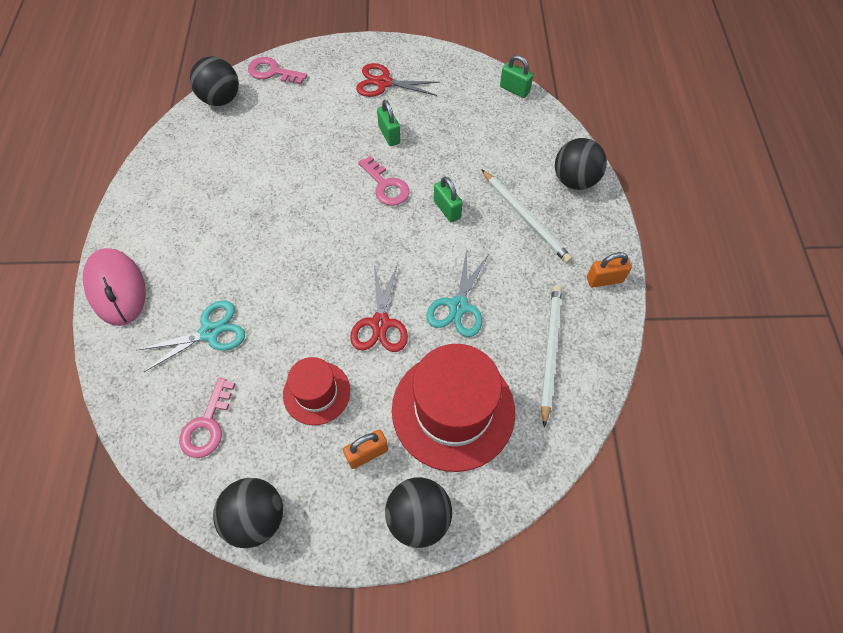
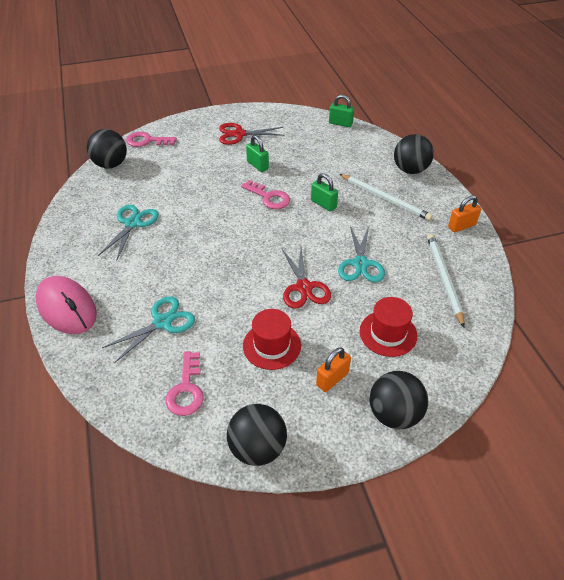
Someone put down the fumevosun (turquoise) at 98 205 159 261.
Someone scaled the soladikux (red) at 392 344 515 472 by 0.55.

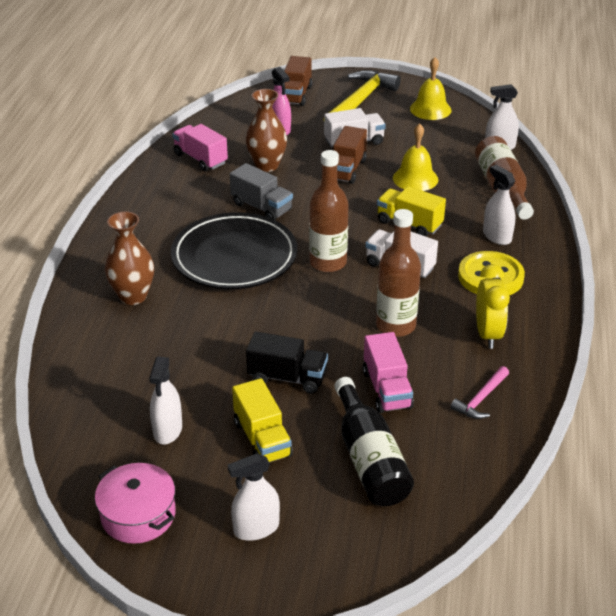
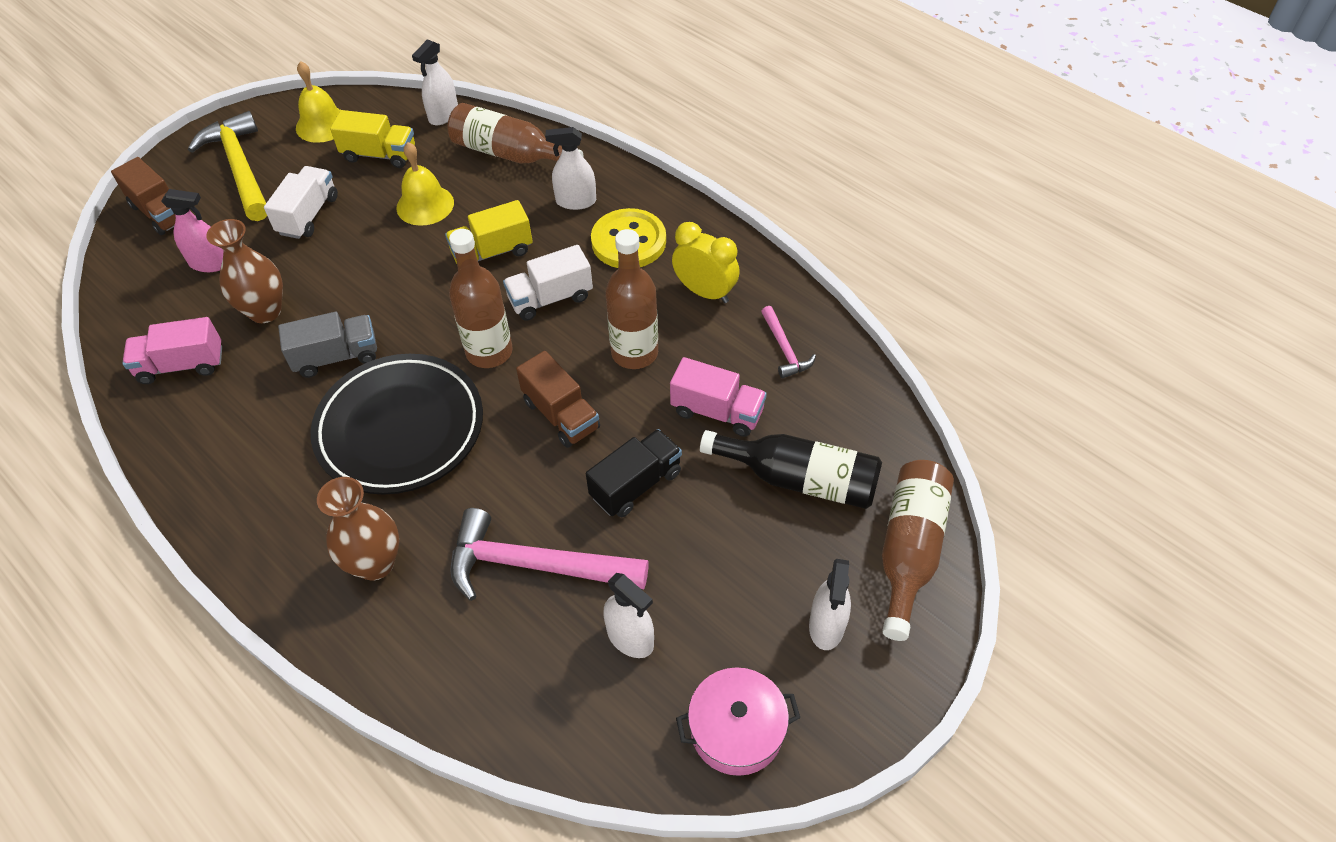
Someone put down the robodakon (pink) at 450 508 649 601.
Someone put down the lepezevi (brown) at 882 460 954 641.
Someone carried the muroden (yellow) from 232 378 293 462 to 330 110 415 168.
Someone carried the muroden (brown) from 333 126 367 184 to 516 351 600 448.

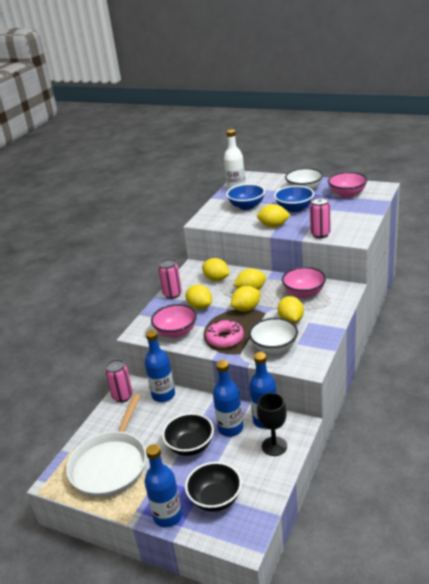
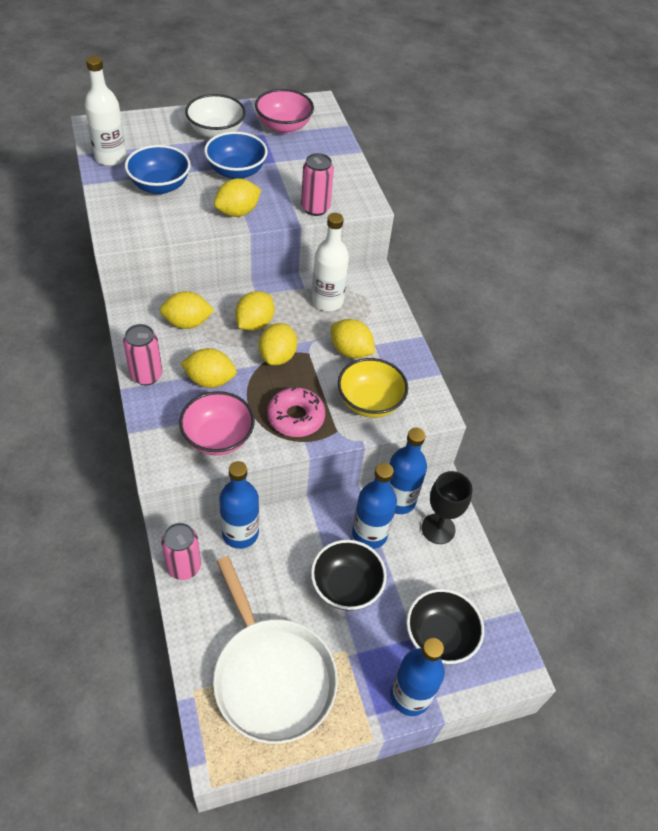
Someone swapped the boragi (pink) at 282 267 326 298 for the lepezevi (white) at 312 213 349 311.
Someone repainted the boragi (white) at 249 318 298 354, which became the boragi (yellow) at 338 358 408 418.

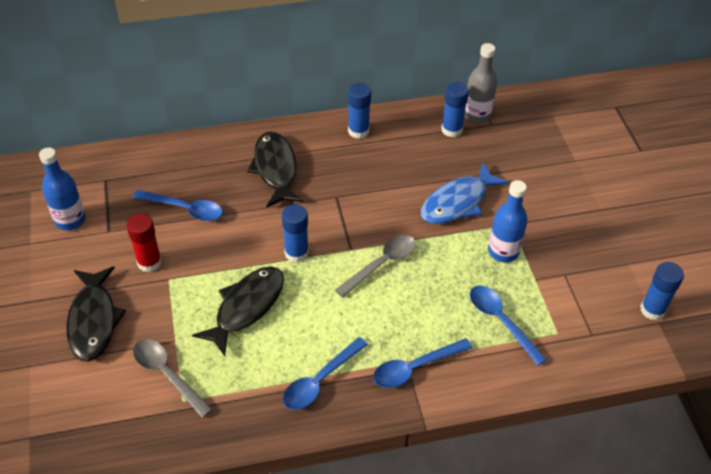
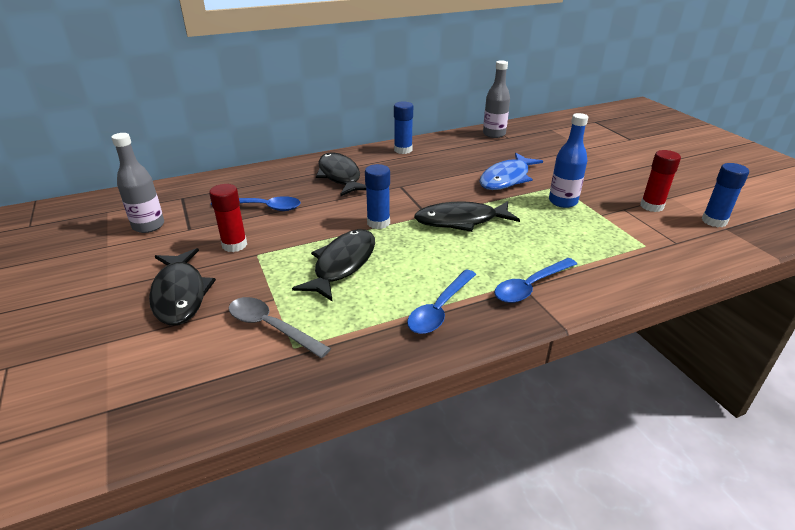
Someone took away the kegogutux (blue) at 441 82 469 137.
Someone took away the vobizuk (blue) at 470 286 547 366.
Someone put down the kegogutux (red) at 640 150 681 212.
Someone swapped the vobizuk (grey) at 335 235 416 298 for the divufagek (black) at 414 201 520 232.
Someone repainted the lepezevi (blue) at 39 148 86 230, which became the lepezevi (grey) at 111 133 164 233.

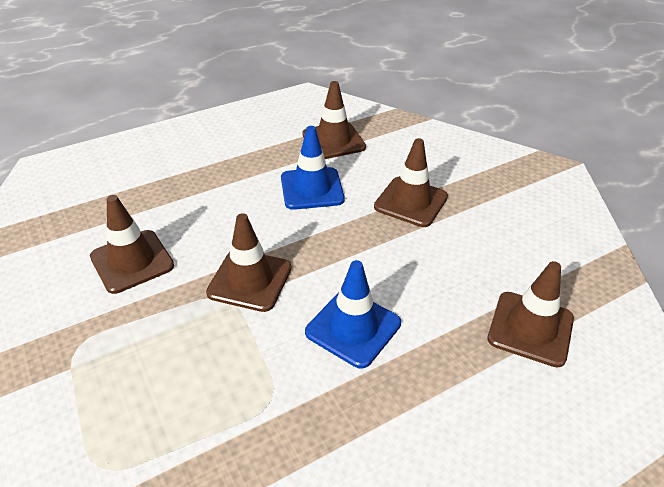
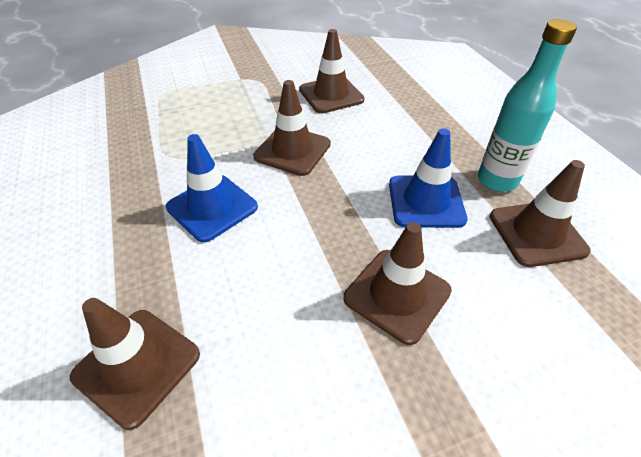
Someone put down the lepezevi (turquoise) at 478 19 577 192.

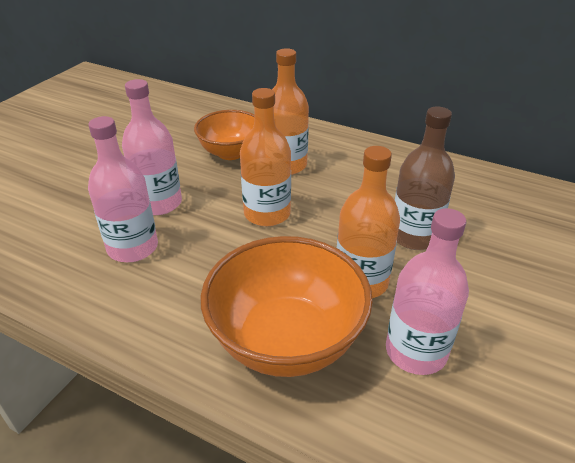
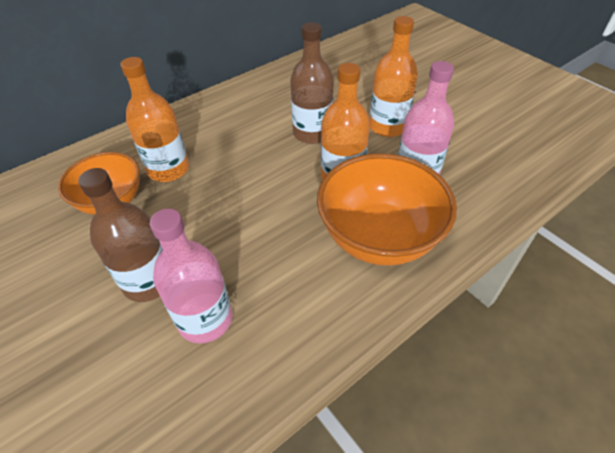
Someone carried the lepezevi (orange) from 240 88 291 226 to 369 16 418 137.
Someone repainted the lepezevi (pink) at 122 79 182 215, which became the lepezevi (brown) at 78 168 162 302.

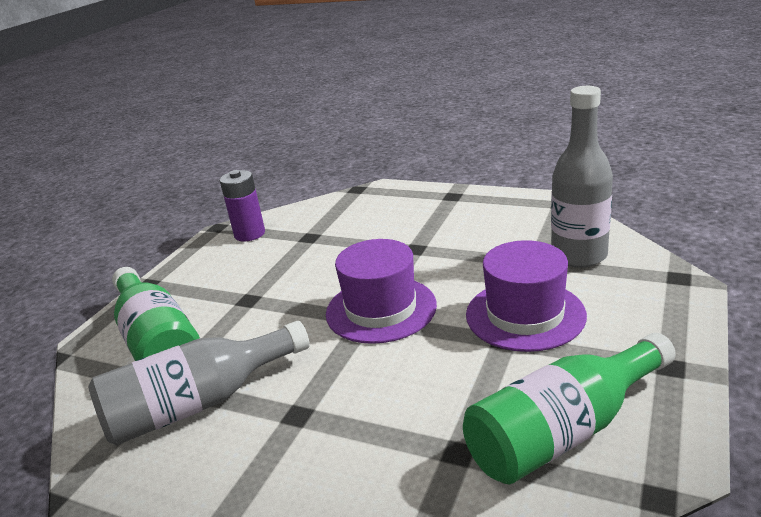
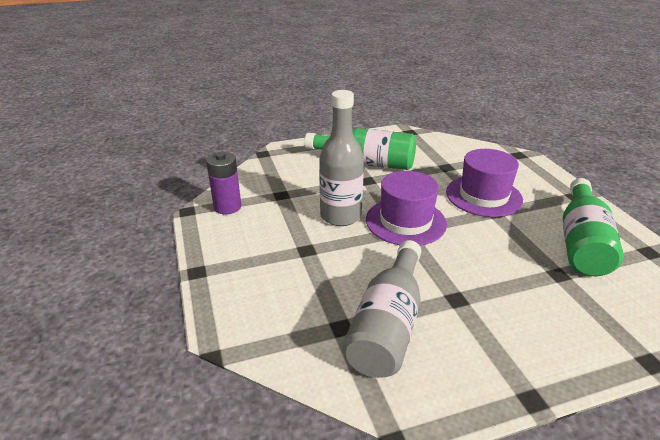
Someone carried the lepezevi (green) from 112 267 200 361 to 304 128 416 170.
Someone carried the lepezevi (grey) from 551 86 613 268 to 319 90 364 226.

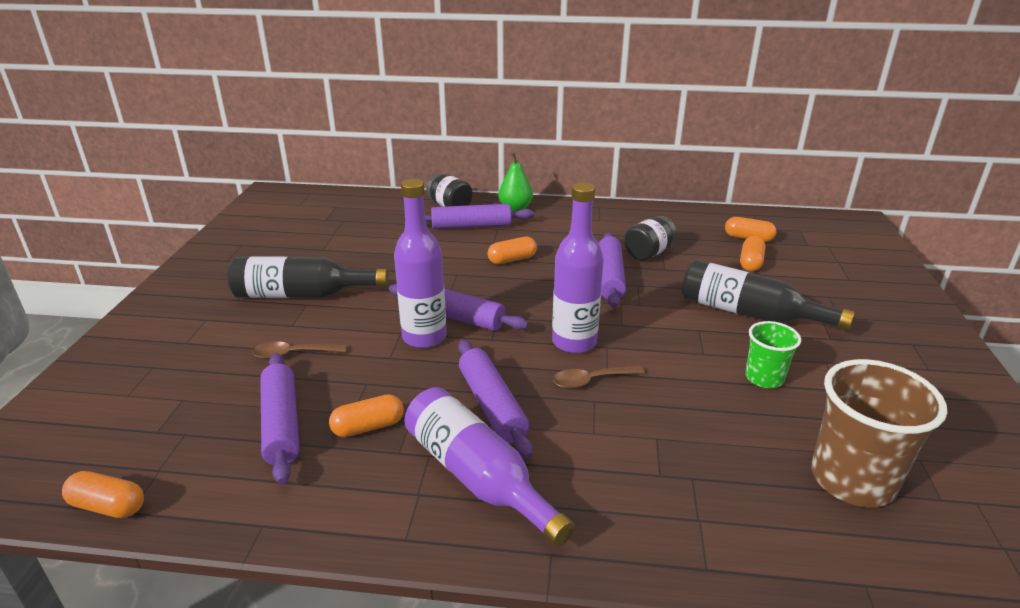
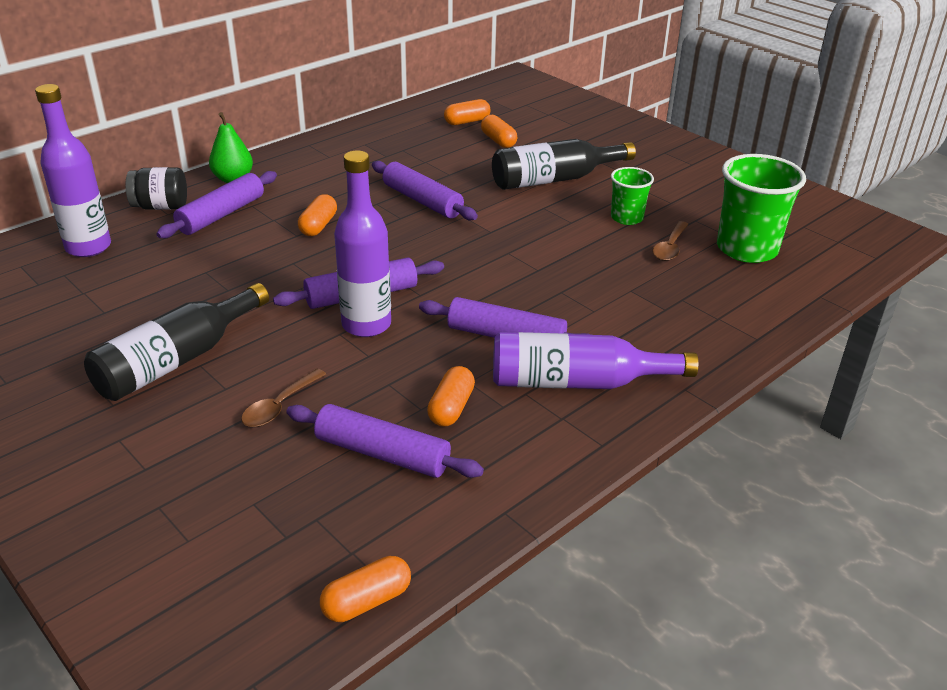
Someone took away the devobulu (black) at 624 216 677 261.
Someone carried the lepezevi (purple) from 552 182 604 354 to 35 84 111 257.
Someone carried the vobizuk (brown) from 553 365 645 389 to 652 221 689 261.
Someone repainted the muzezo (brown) at 811 359 948 507, which became the muzezo (green) at 717 154 806 263.

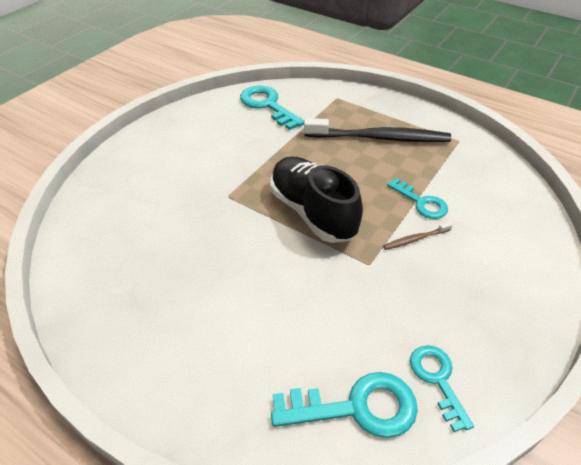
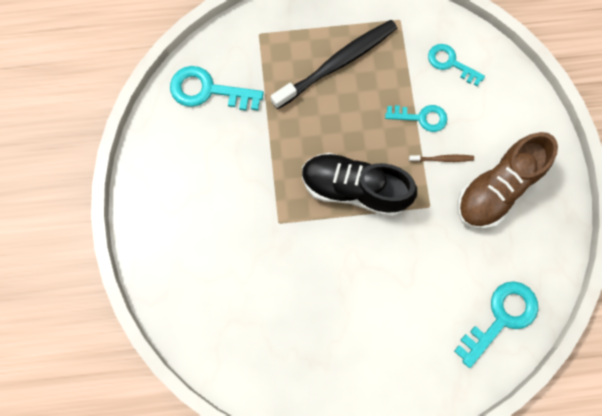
Someone put down the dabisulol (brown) at 457 132 558 229.
Someone carried the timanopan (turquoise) from 410 345 474 432 to 428 44 485 86.
Someone rotated the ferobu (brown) at 383 222 452 250 by 120 degrees counterclockwise.

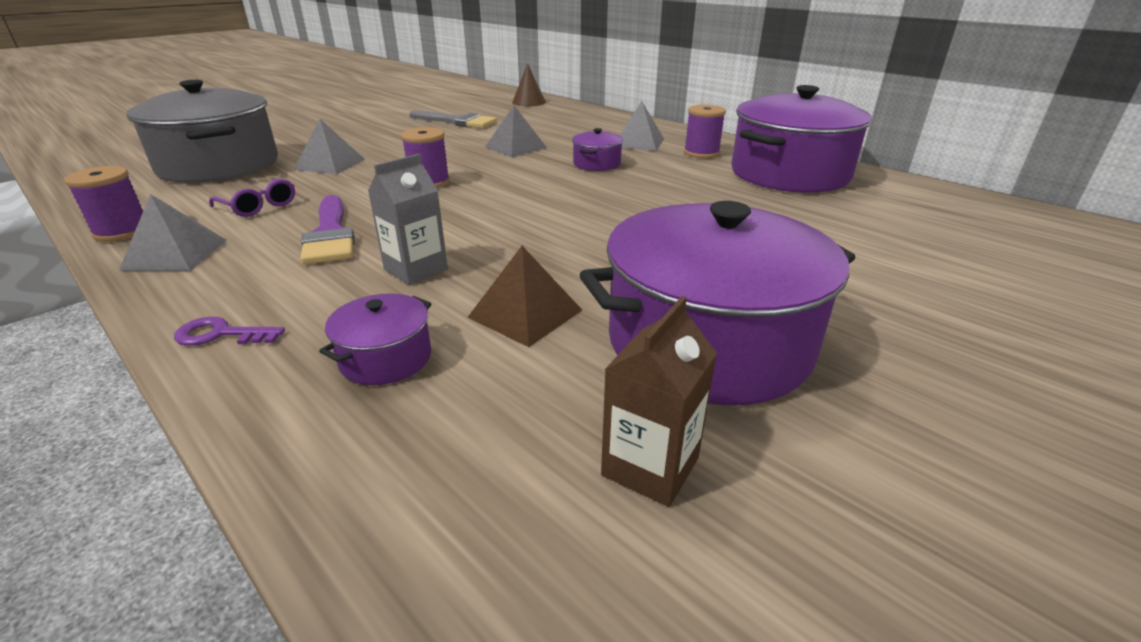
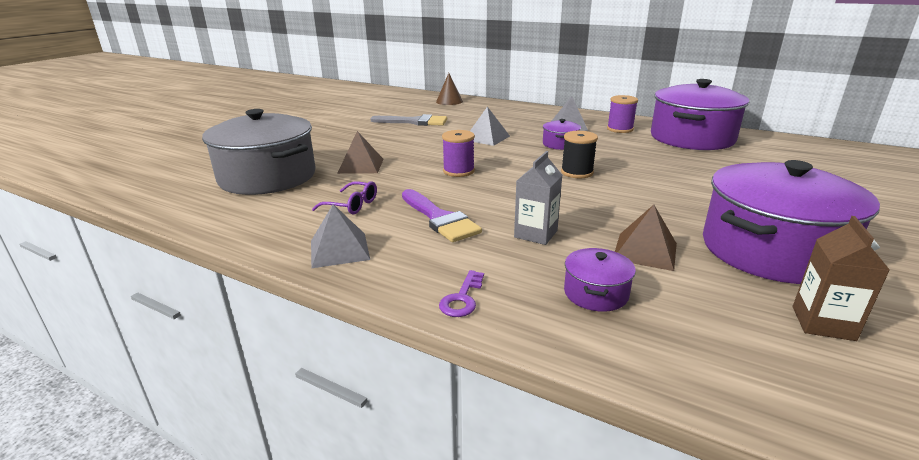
Someone took away the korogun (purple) at 64 166 143 242.
Someone put down the korogun (black) at 561 131 598 178.
Someone repainted the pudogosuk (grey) at 294 119 365 174, which became the pudogosuk (brown) at 337 131 383 174.
Someone rotated the timanopan (purple) at 174 317 285 346 by 60 degrees counterclockwise.

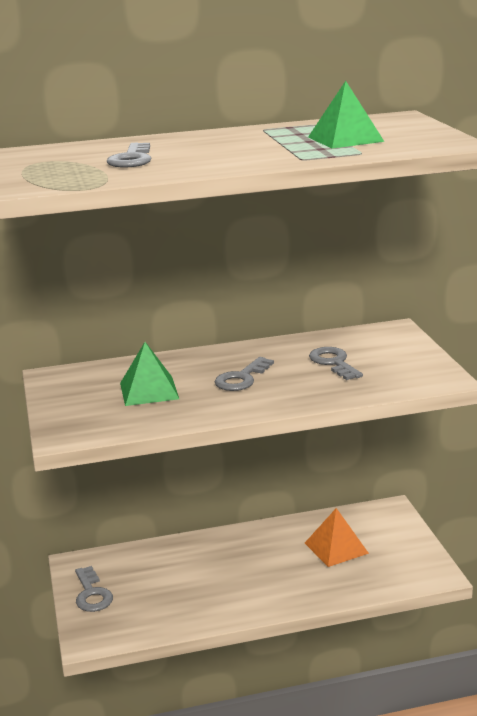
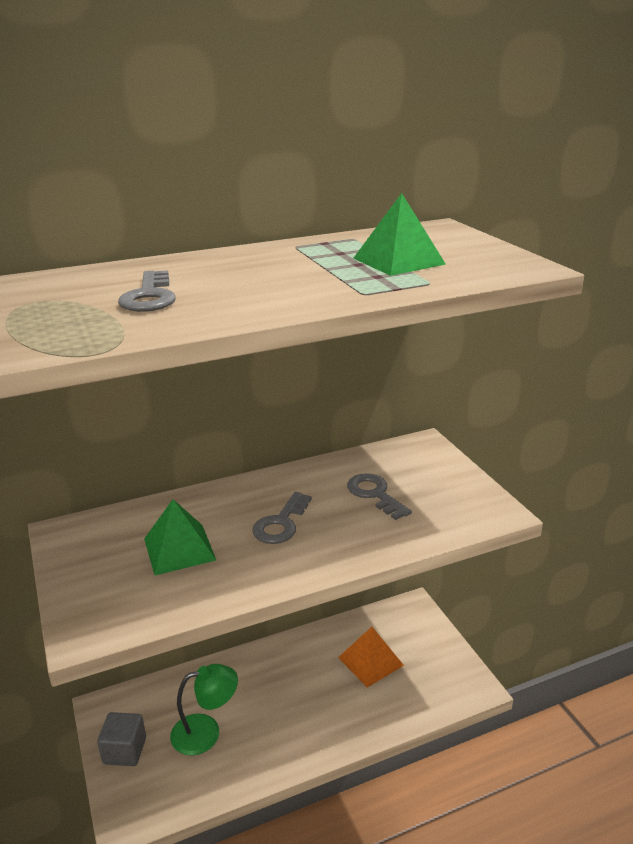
Someone put down the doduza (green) at 170 664 238 756.
Someone swapped the timanopan (grey) at 75 566 113 612 for the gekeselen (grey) at 97 712 146 766.

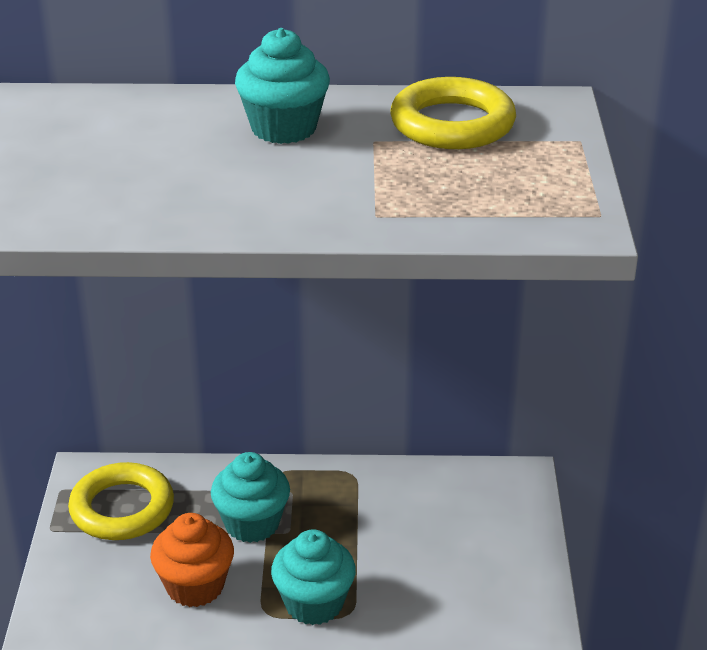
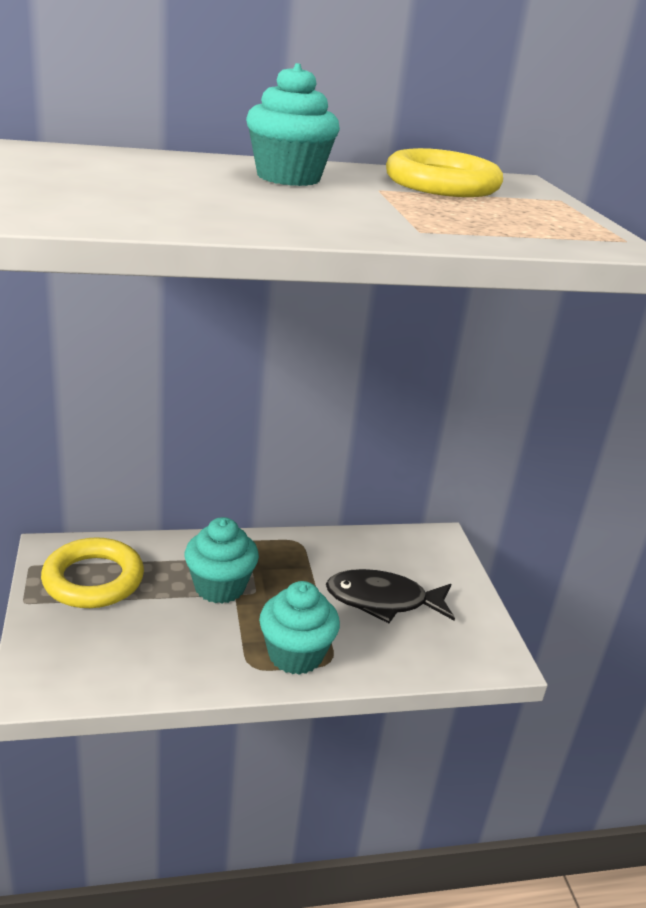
Someone took away the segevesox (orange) at 150 513 234 607.
Someone put down the divufagek (black) at 326 569 455 623.

